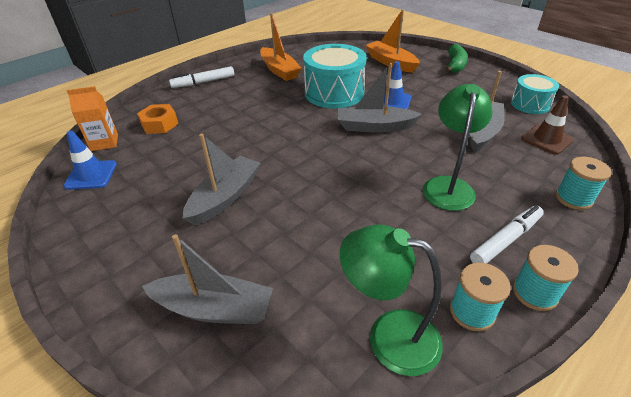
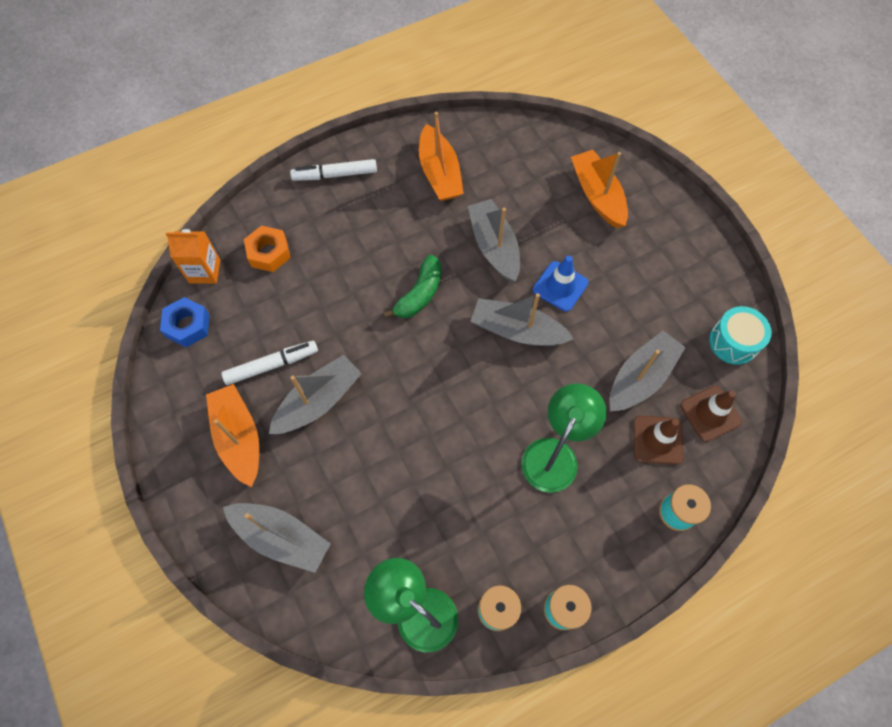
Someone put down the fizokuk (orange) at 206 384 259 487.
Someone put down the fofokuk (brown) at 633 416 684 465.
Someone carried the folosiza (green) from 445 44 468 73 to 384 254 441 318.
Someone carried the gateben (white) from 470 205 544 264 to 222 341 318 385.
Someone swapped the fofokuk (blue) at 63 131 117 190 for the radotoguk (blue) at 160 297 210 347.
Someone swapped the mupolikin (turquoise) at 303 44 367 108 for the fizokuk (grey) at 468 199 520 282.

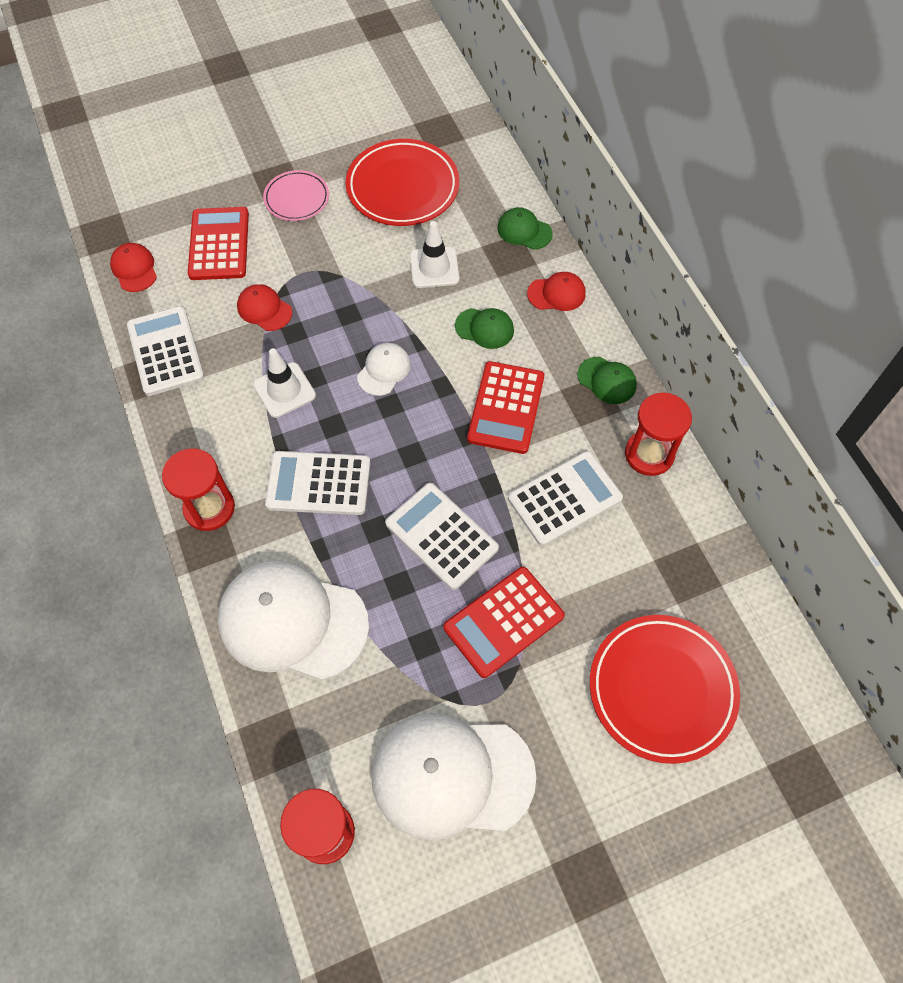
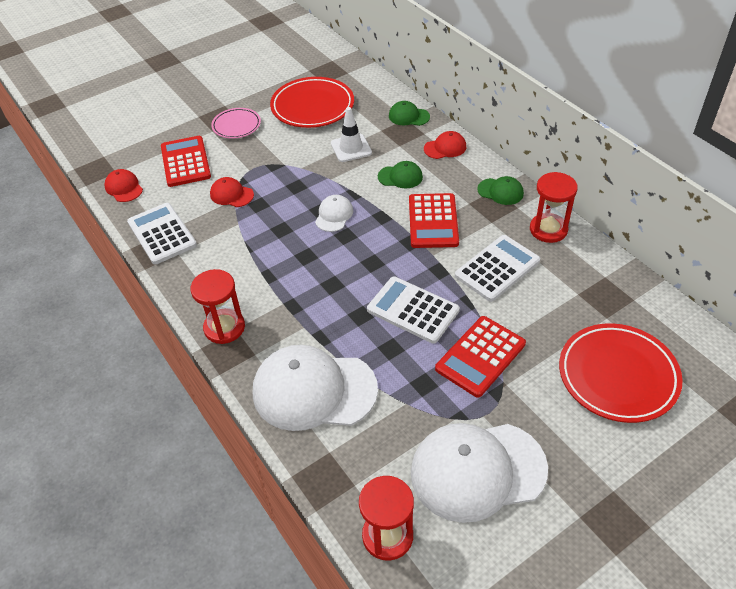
Someone took away the fofokuk (white) at 253 348 316 418.
Someone took away the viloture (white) at 265 451 370 515.

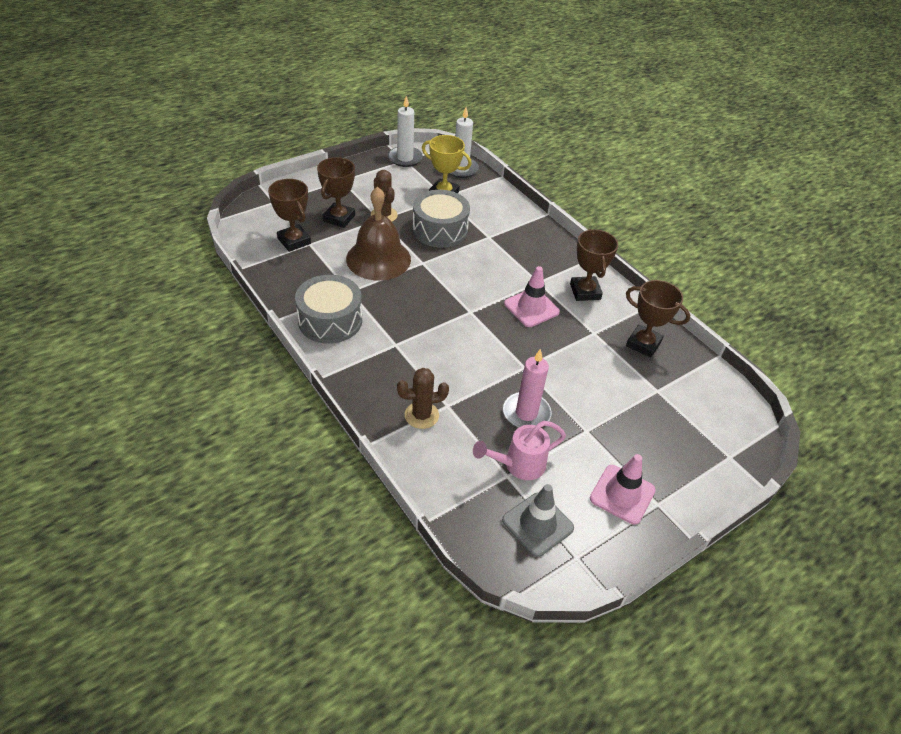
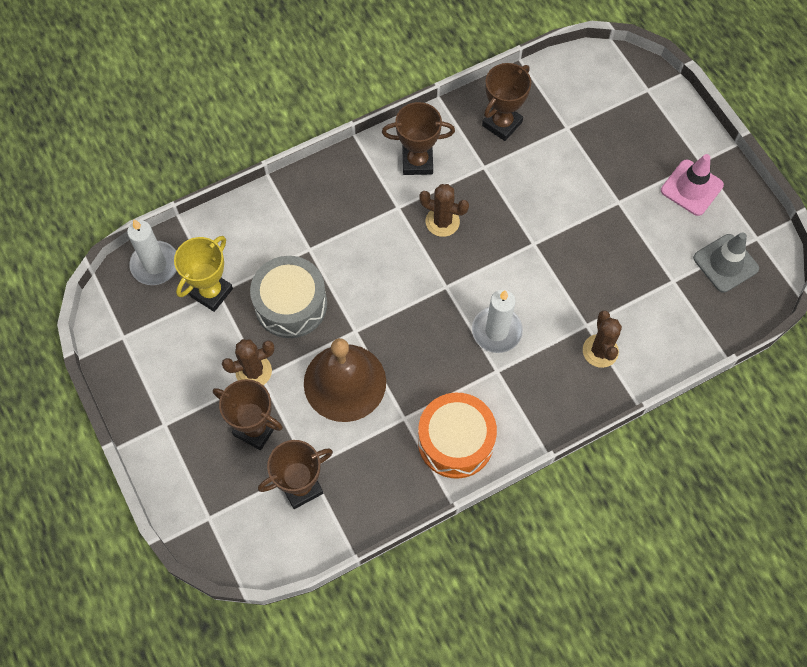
Someone took away the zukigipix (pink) at 473 421 566 480.
Someone took away the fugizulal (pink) at 503 349 551 428.
Someone carried the fugizulal (white) from 388 96 423 167 to 472 290 523 353.
Someone swapped the fofokuk (pink) at 504 266 560 327 for the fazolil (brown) at 419 184 469 237.
Someone repainted the mupolikin (grey) at 295 275 362 344, which became the mupolikin (orange) at 418 393 497 479.

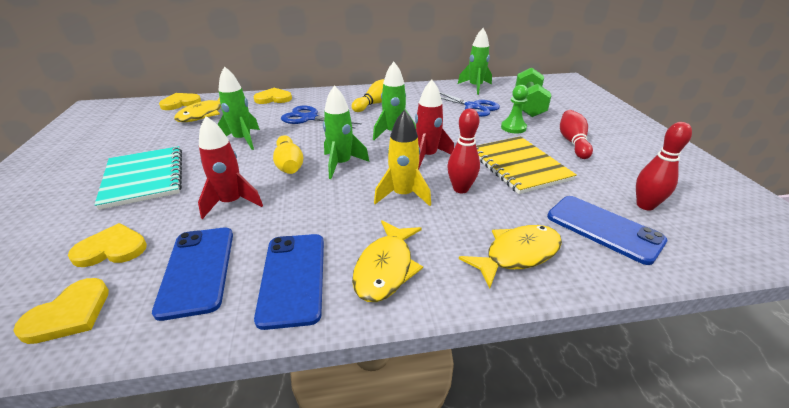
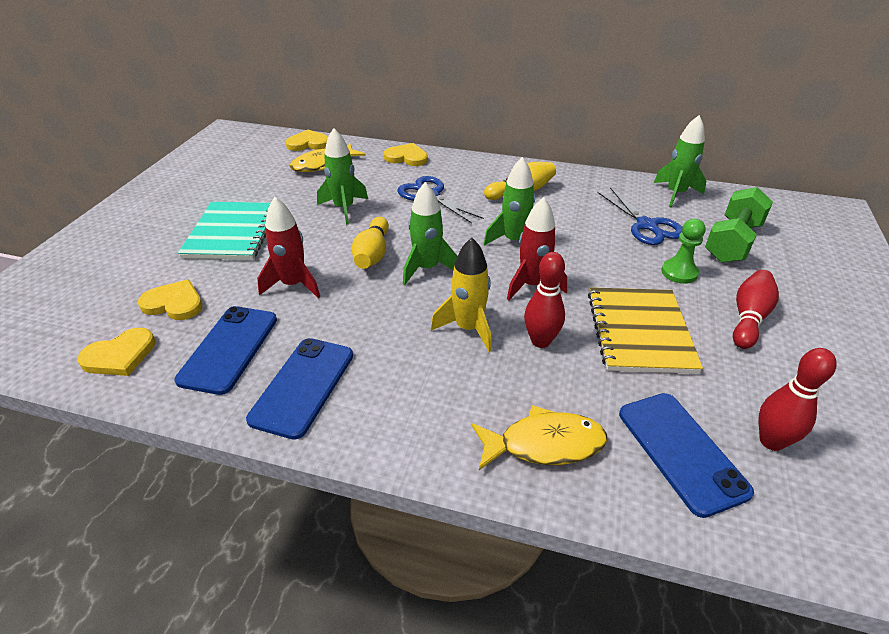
Someone took away the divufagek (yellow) at 352 220 423 302.

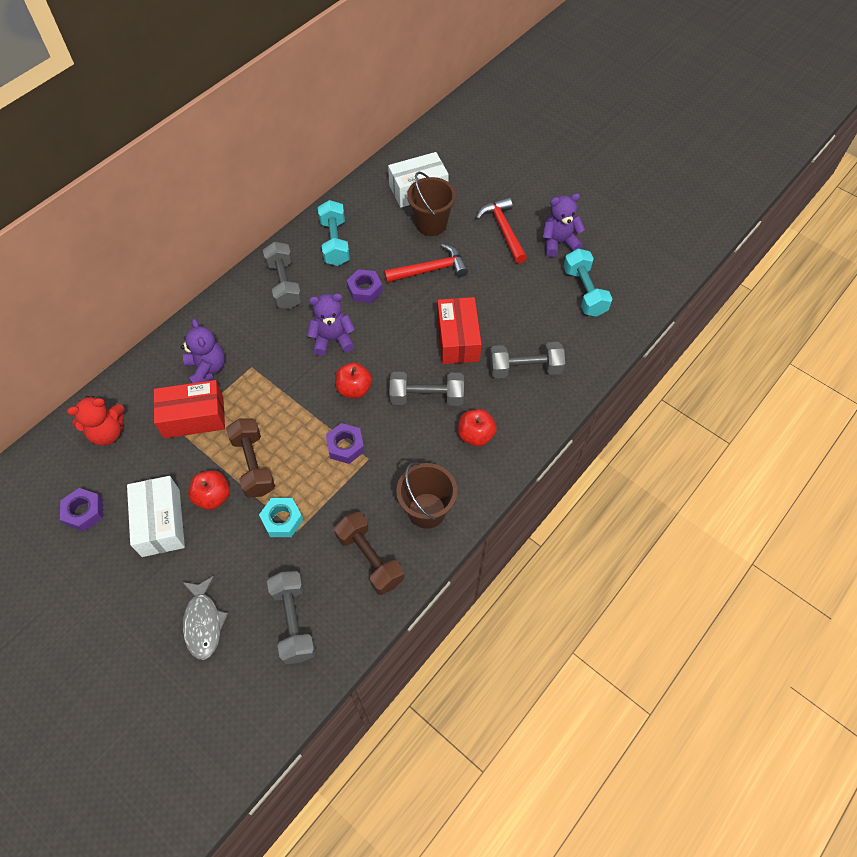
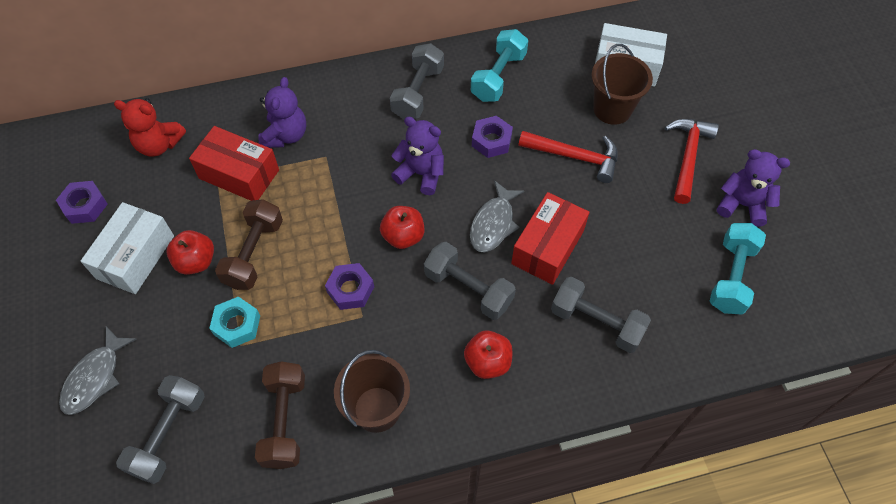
Someone put down the divufagek (grey) at 470 180 524 253.

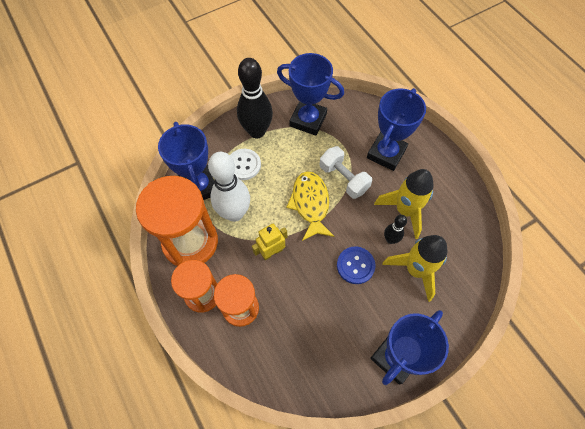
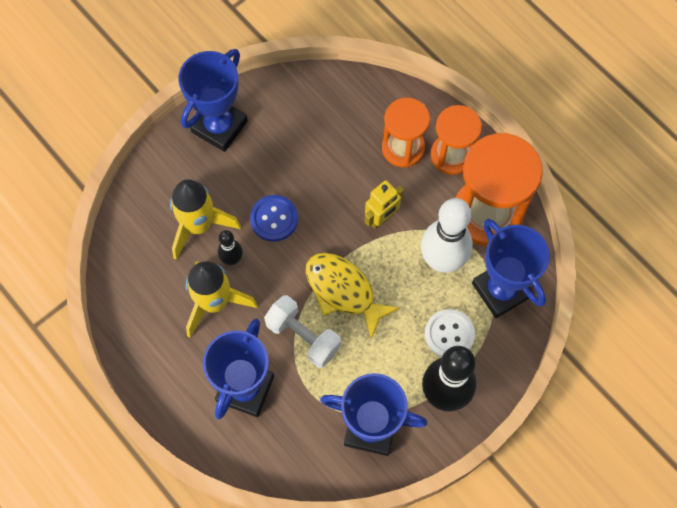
Someone rotated the divufagek (yellow) at 286 171 335 241 by 150 degrees clockwise.

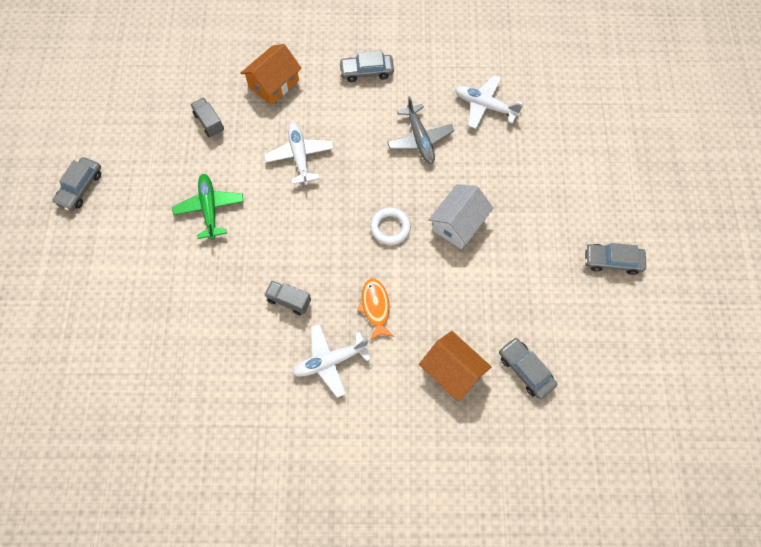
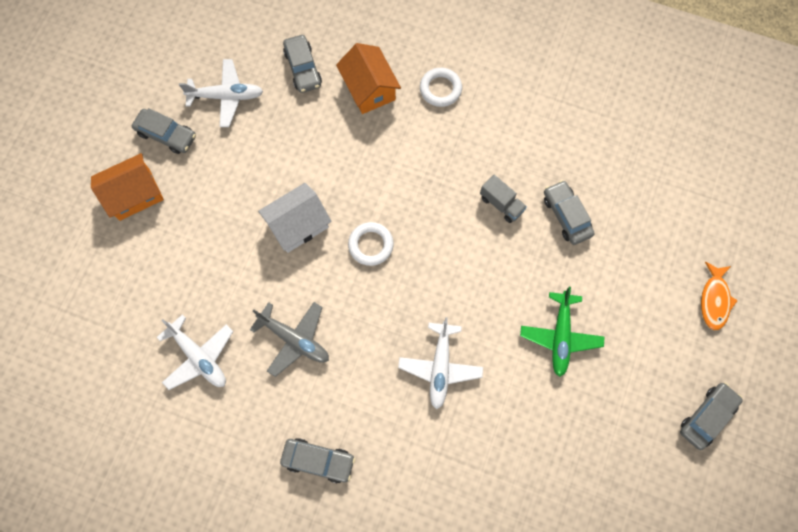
Someone took away the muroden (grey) at 190 97 224 137.
Someone put down the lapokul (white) at 420 68 462 107.
Someone put down the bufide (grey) at 544 180 595 245.
Someone carried the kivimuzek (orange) from 240 44 302 105 to 91 153 164 221.
Someone carried the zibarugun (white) from 292 324 371 398 to 179 59 263 127.
Someone carried the divufagek (orange) from 357 278 394 340 to 701 262 738 330.
Someone rotated the zibarugun (grey) at 387 96 454 164 by 120 degrees clockwise.

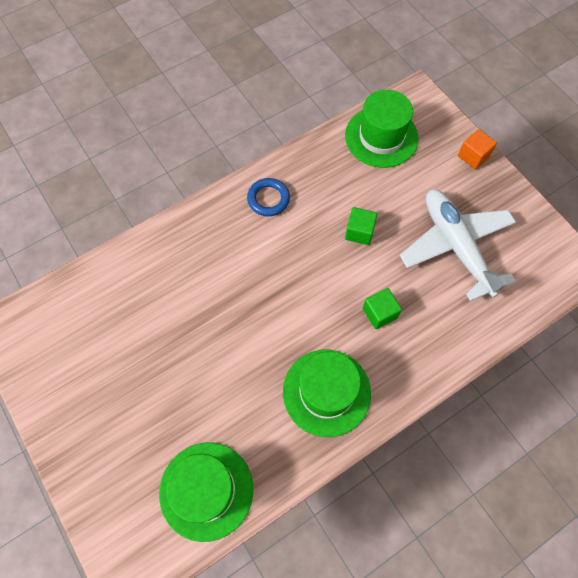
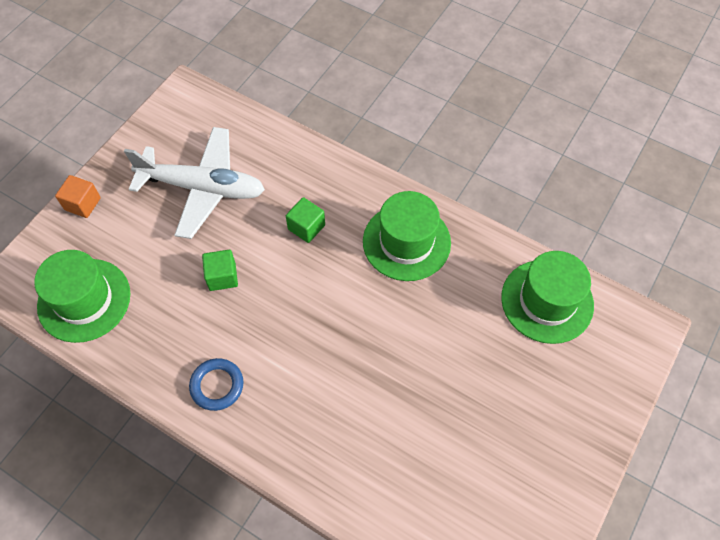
Someone rotated the zibarugun (white) at 400 189 516 301 by 120 degrees counterclockwise.

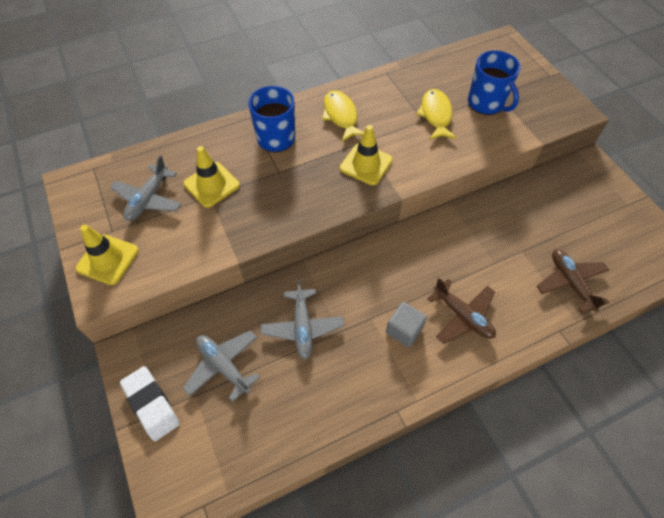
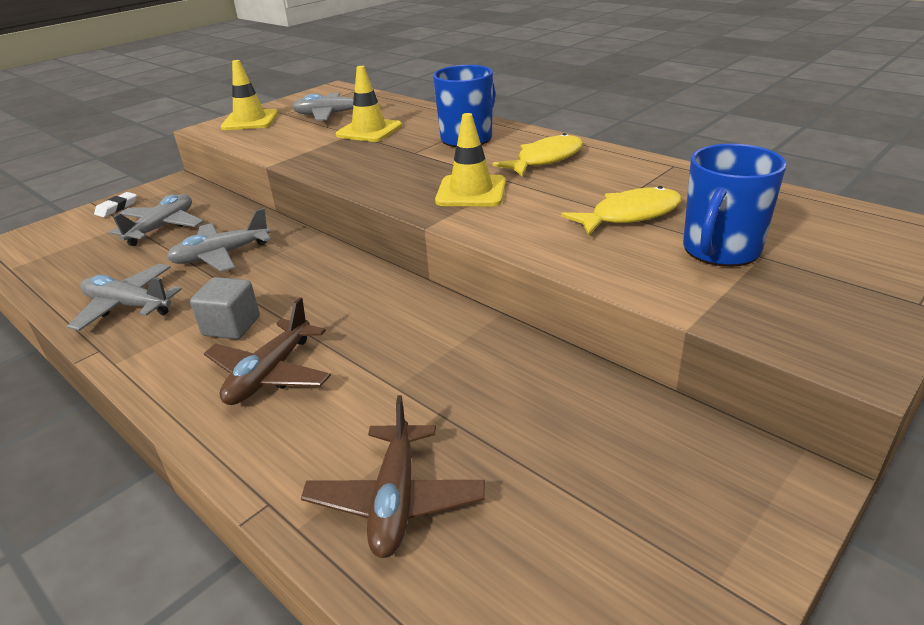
Someone put down the zibarugun (grey) at 67 264 182 331.
Someone rotated the zibarugun (brown) at 537 250 610 313 by 135 degrees clockwise.
Someone scaled the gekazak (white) at 120 366 180 441 by 0.56.

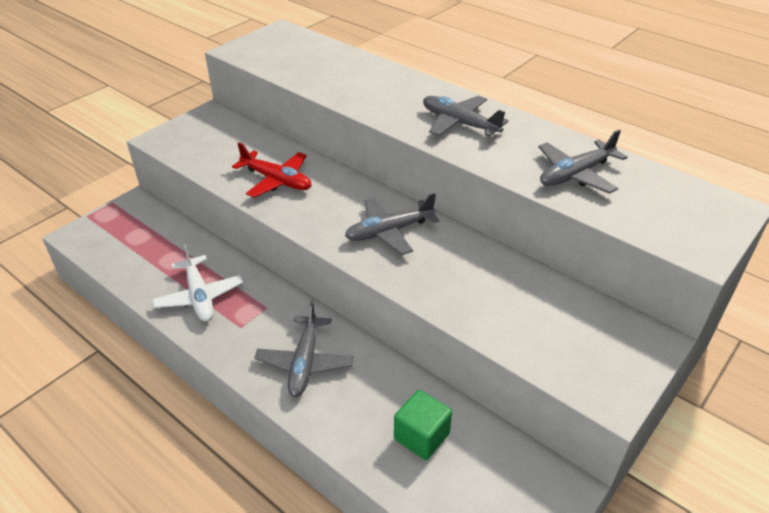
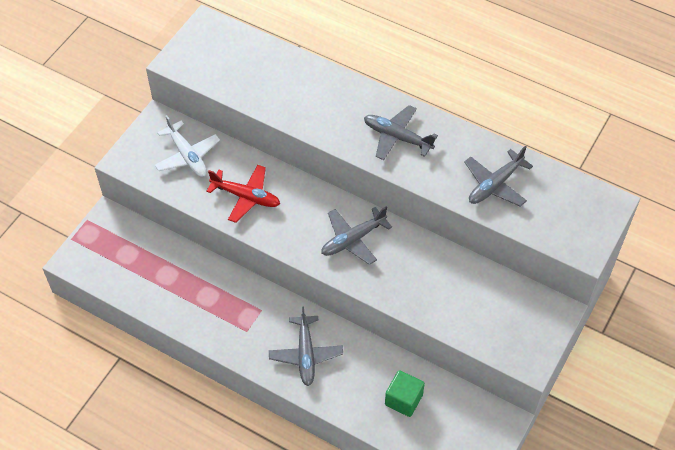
Someone carried the zibarugun (white) from 152 244 243 322 to 155 115 220 177.

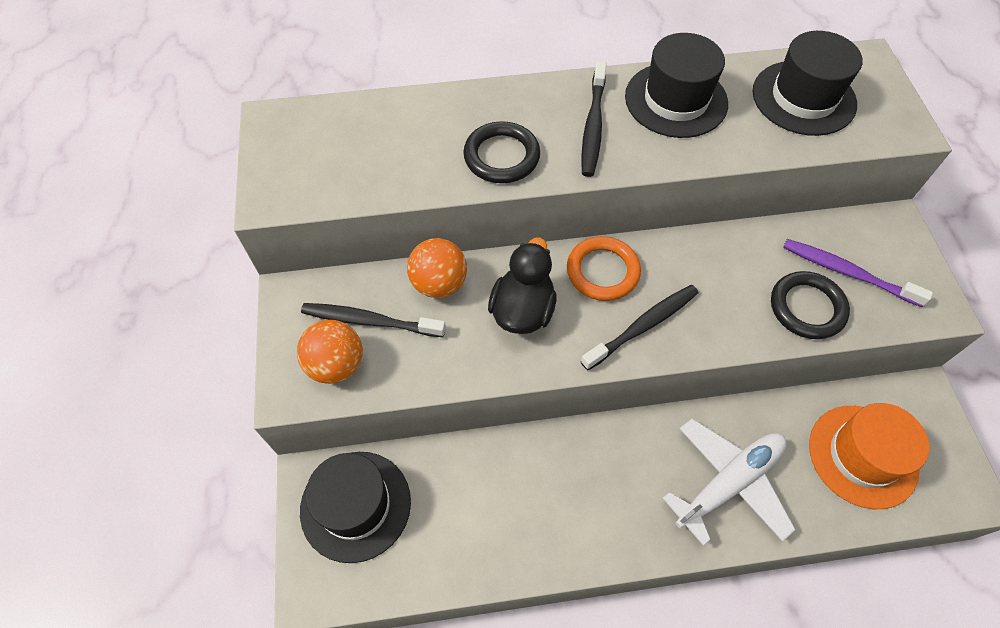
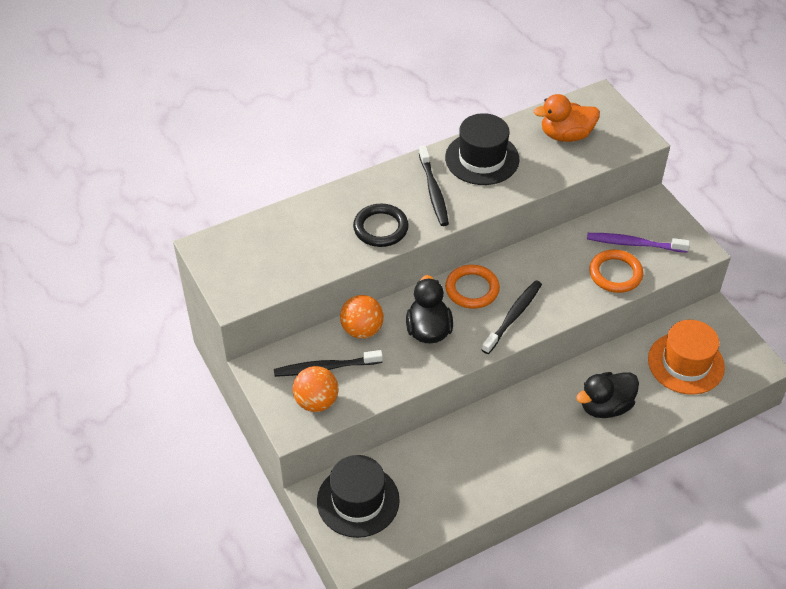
Someone swapped the zibarugun (white) at 663 419 796 546 for the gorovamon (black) at 576 372 639 418.
Someone swapped the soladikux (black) at 753 31 862 136 for the gorovamon (orange) at 533 94 600 142.
Someone repainted the lapokul (black) at 771 271 850 339, which became the lapokul (orange) at 589 250 643 293.

